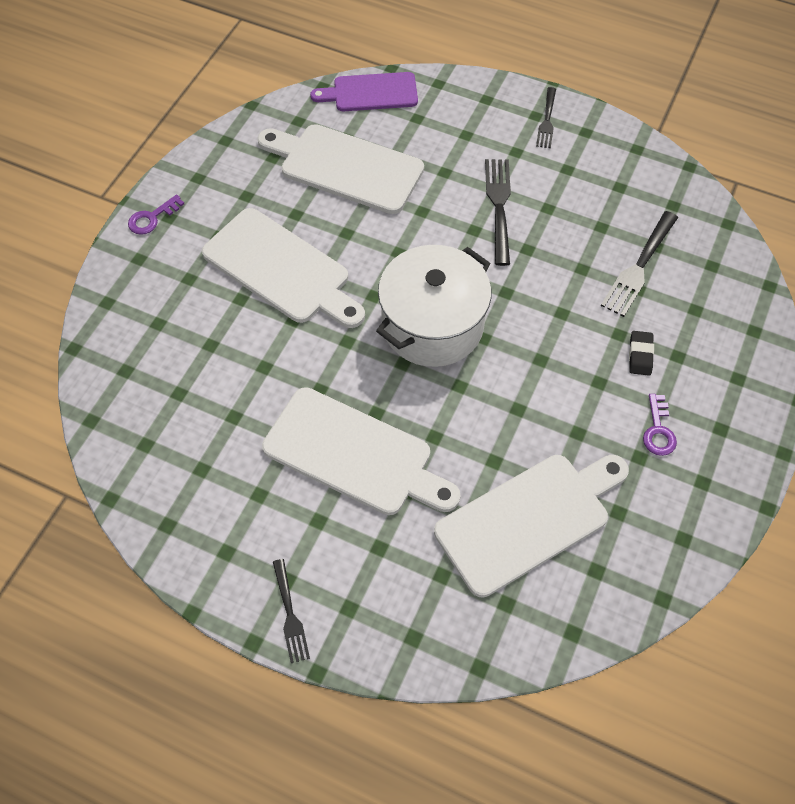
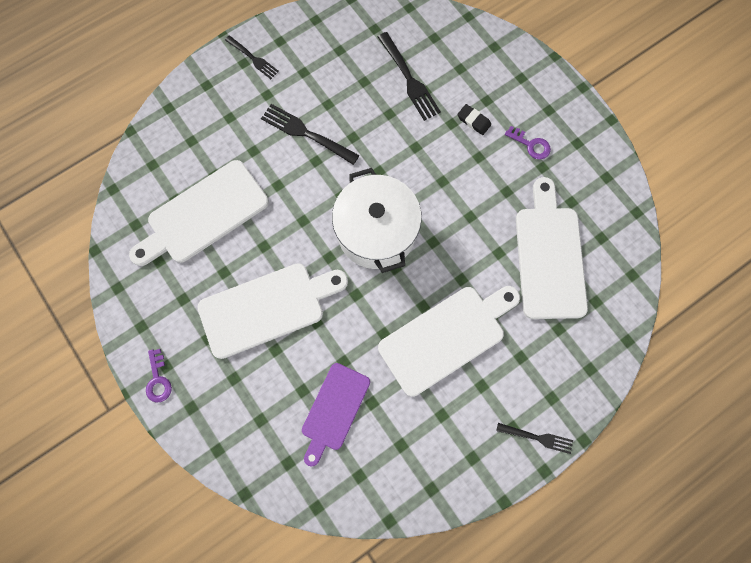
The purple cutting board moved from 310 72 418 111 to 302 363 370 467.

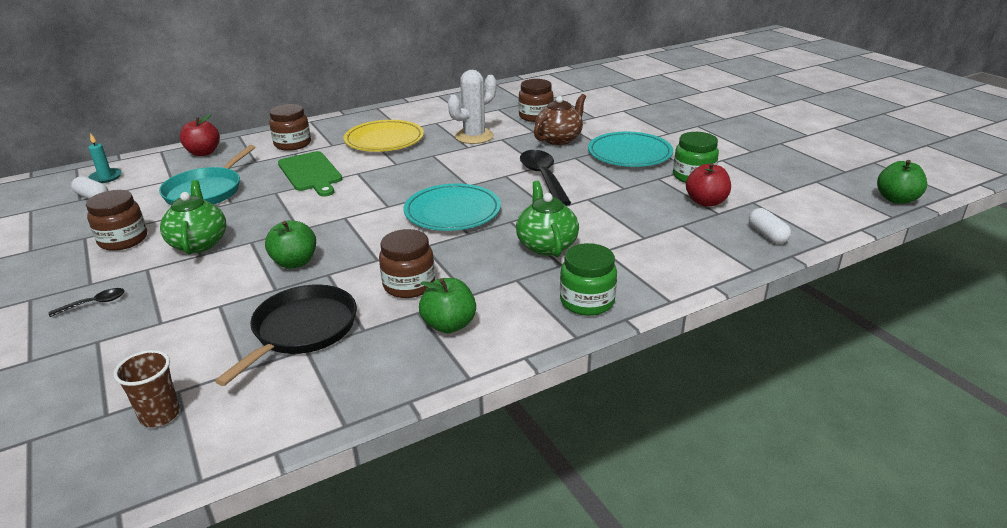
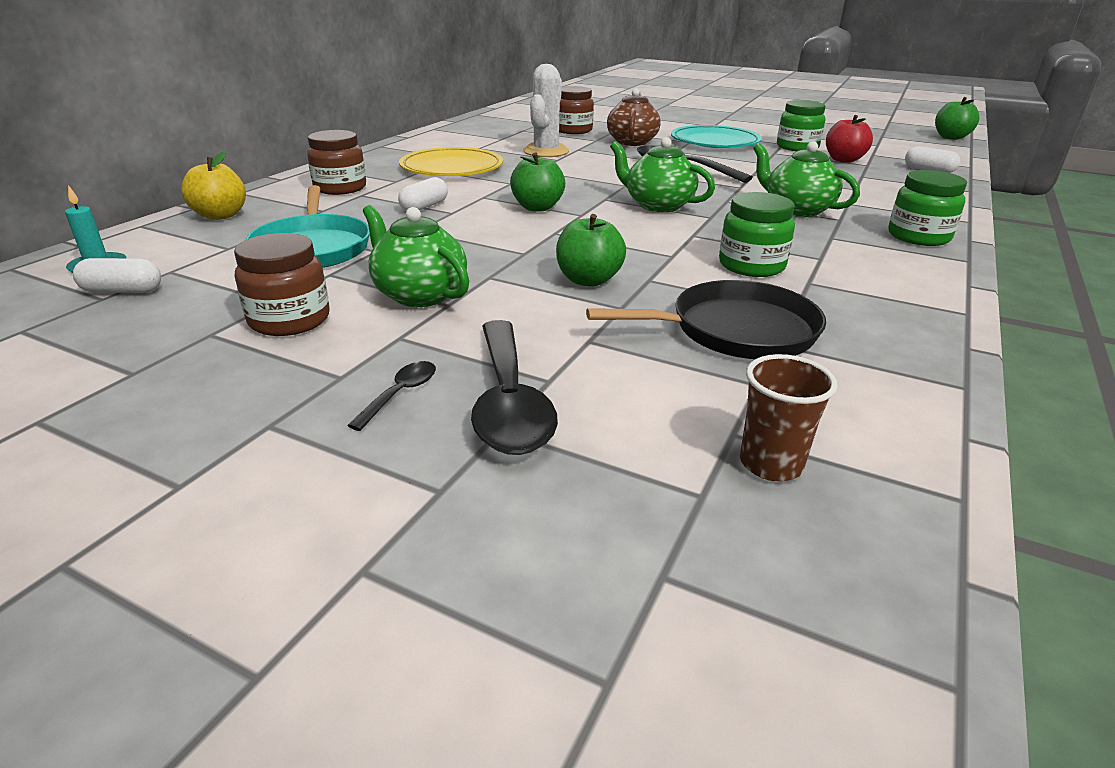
The red apple at 180 114 220 156 became the yellow apple at 181 151 246 220. The black pan at 215 284 357 386 turned 90 degrees clockwise. The green cutting board at 278 151 342 197 was replaced by the white capsule at 398 177 448 211. The brown jar at 379 229 435 298 became the green jar at 719 192 795 277. The turquoise plate at 403 184 501 231 was replaced by the green teapot at 610 137 715 212. The green apple moved from 419 278 476 333 to 510 153 565 212. The black spoon at 471 320 558 455 appeared.

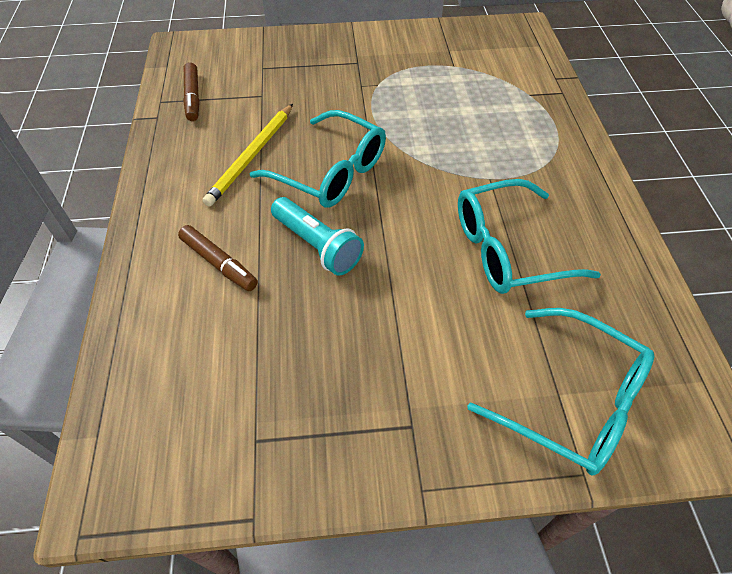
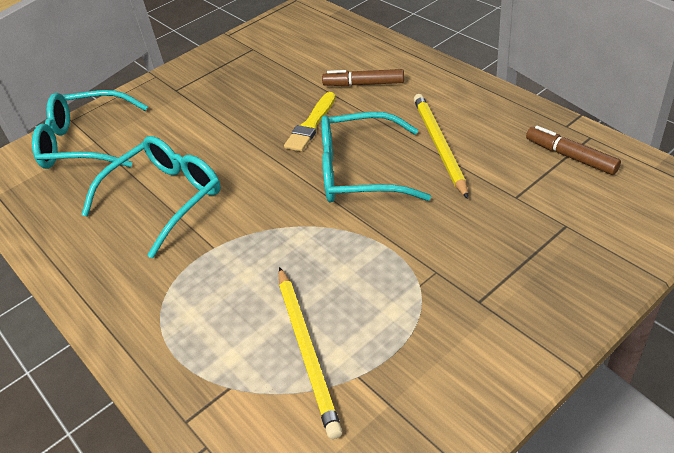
The turquoise flashlight at 271 197 364 276 was replaced by the yellow brush at 284 92 336 152. The yellow pencil at 279 267 342 439 appeared.

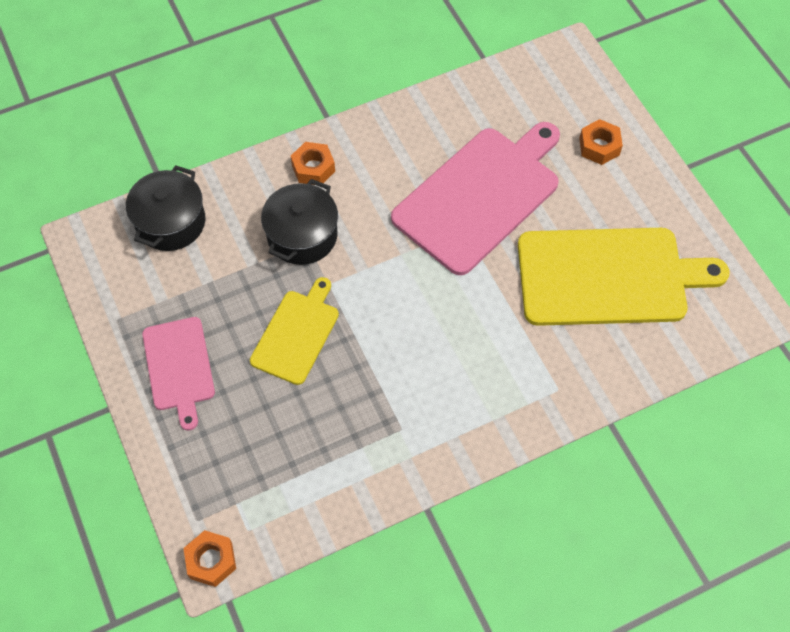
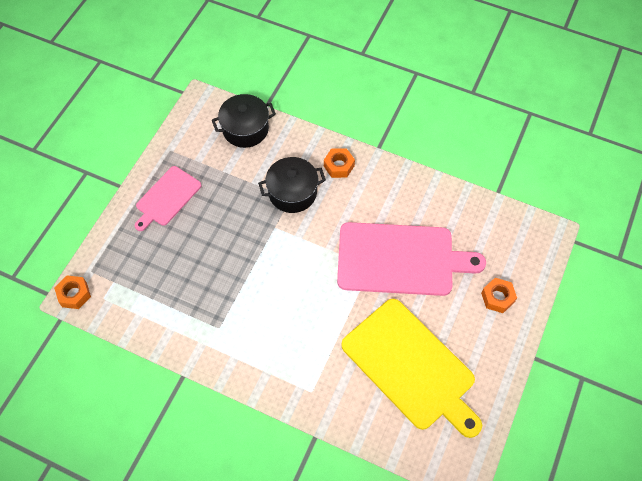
The yellow cutting board at 250 277 339 385 disappeared.

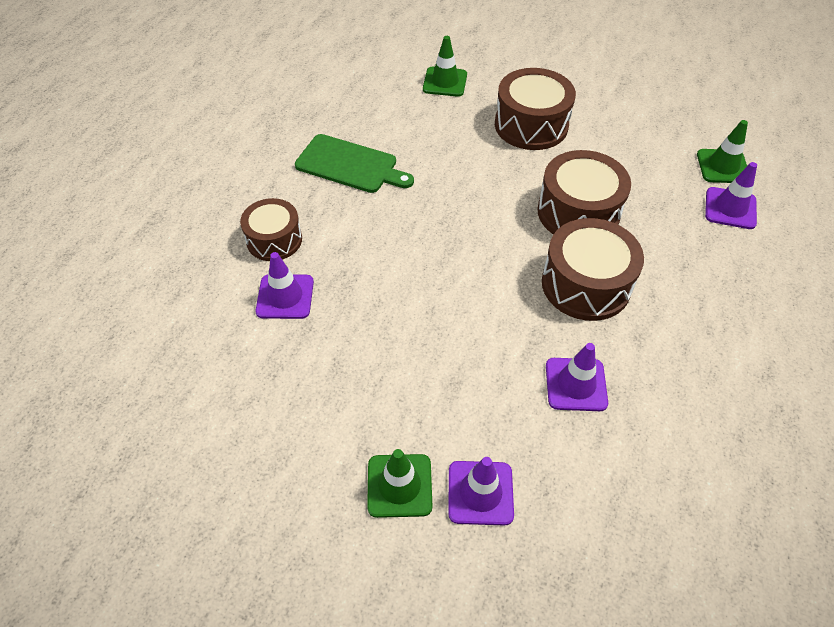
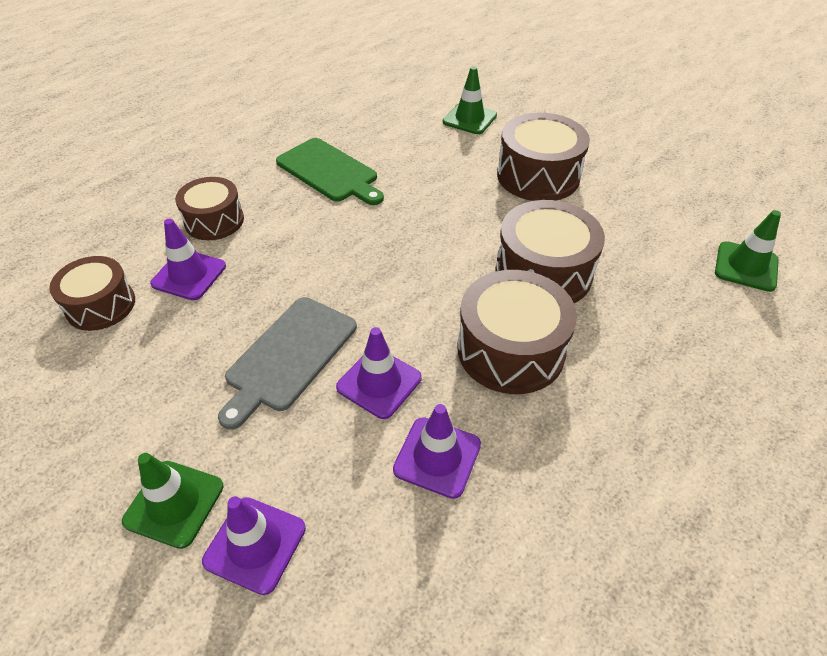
The purple traffic cone moved from 705 162 757 229 to 336 327 422 419. The brown drum at 49 256 135 331 appeared. The grey cutting board at 218 297 357 430 appeared.

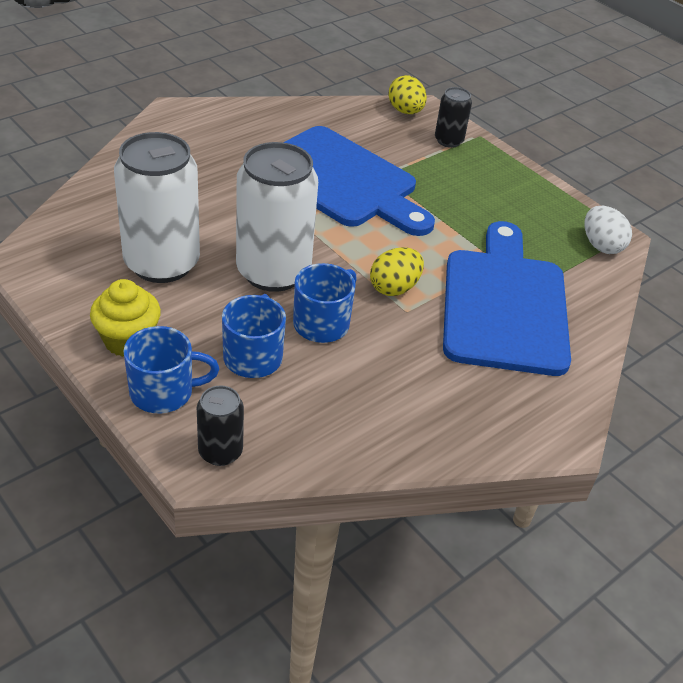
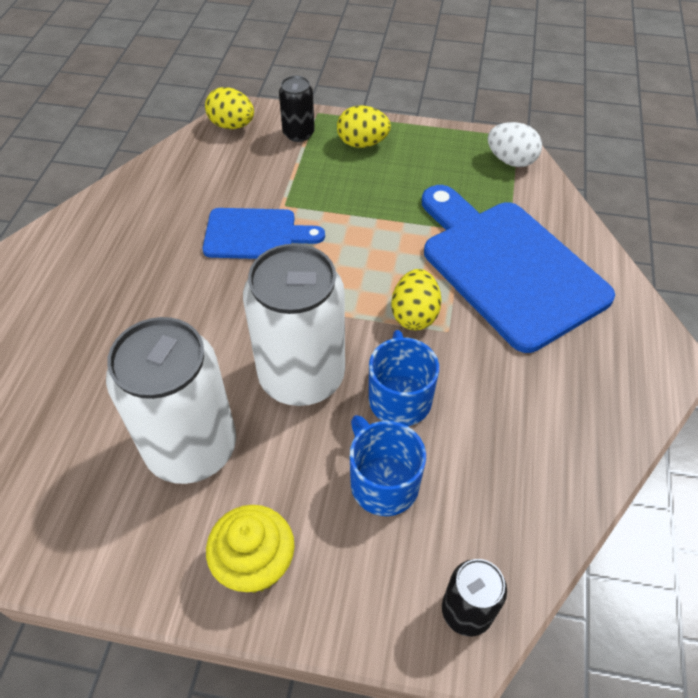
The blue mug at 123 326 219 414 disappeared. The blue cutting board at 283 126 435 236 changed to 0.55 times the size. The yellow egg at 337 106 391 148 appeared.

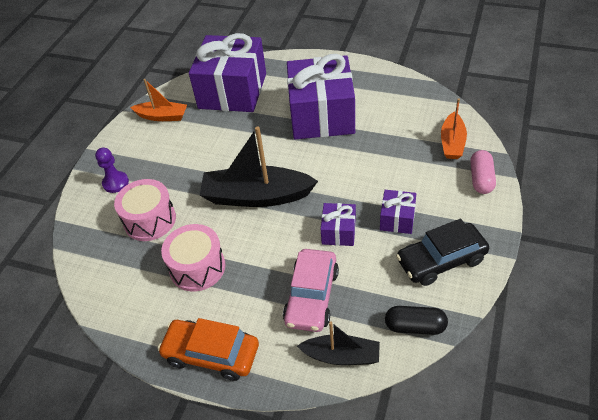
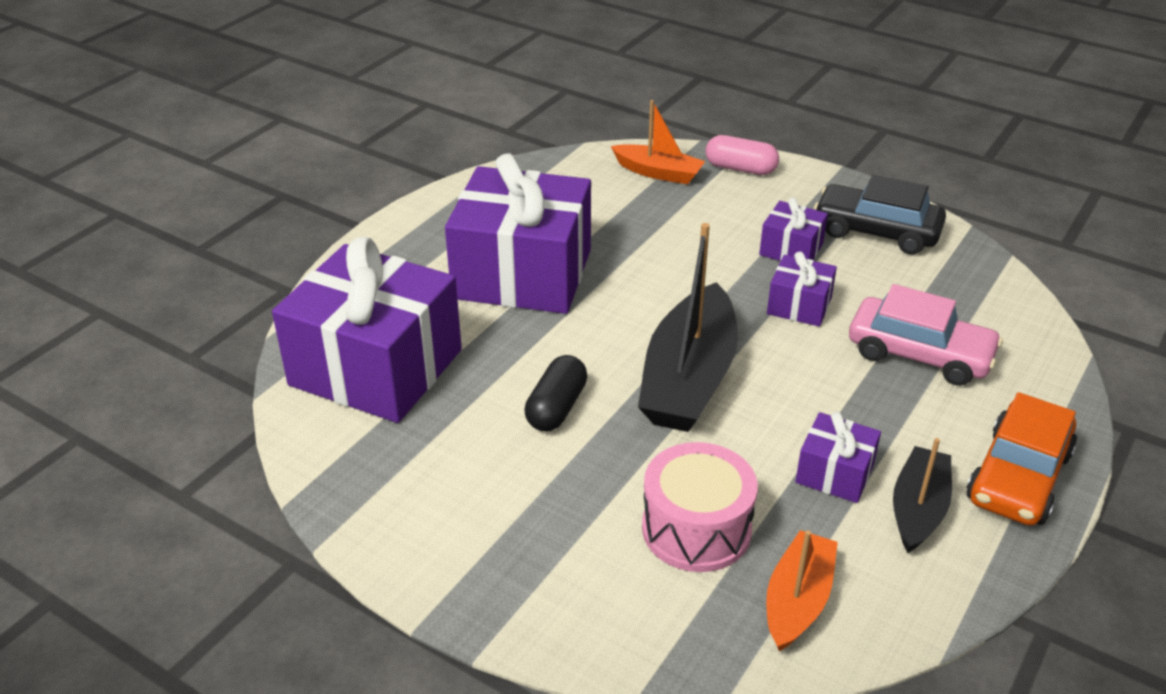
The purple pawn at 95 147 129 193 disappeared. The orange boat moved from 130 79 187 121 to 766 530 838 651. The pink drum at 161 224 225 291 was replaced by the purple gift at 795 412 881 503. The black boat moved from 297 321 380 365 to 893 438 952 553. The black capsule moved from 385 306 448 335 to 524 355 587 431. The black car at 396 219 489 286 turned 120 degrees clockwise.

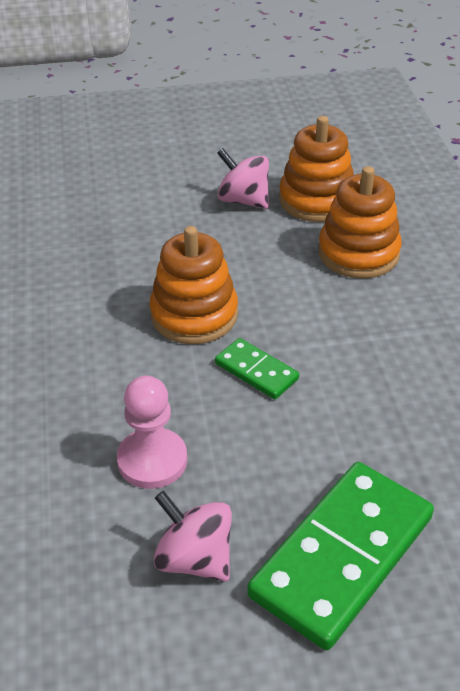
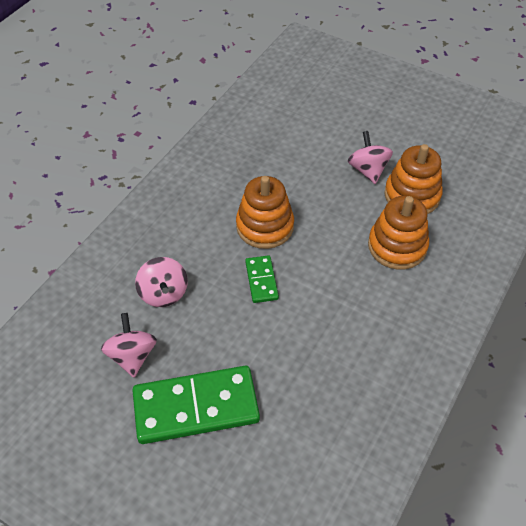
The pink pawn at 117 376 187 489 was replaced by the pink spinning top at 135 257 188 307.

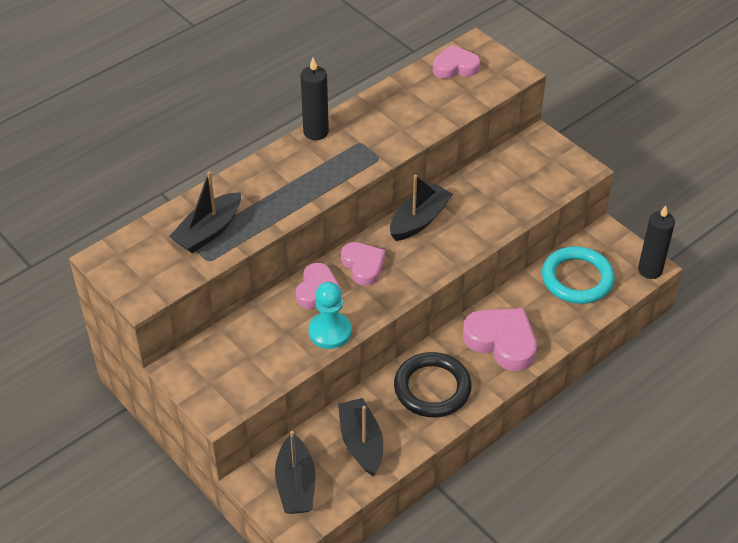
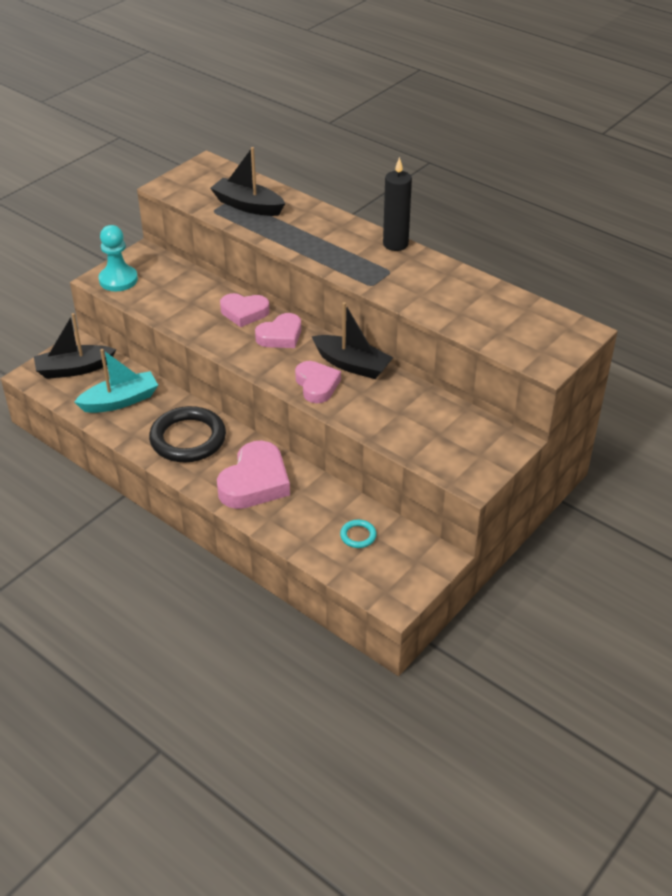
The turquoise pawn moved from 308 282 351 349 to 99 225 138 291. The black boat at 338 398 383 476 became the turquoise boat at 74 349 158 413. The pink heart moved from 433 45 480 79 to 295 361 341 403. The turquoise ring at 542 246 615 304 changed to 0.44 times the size. The black candle at 638 205 675 279 disappeared.

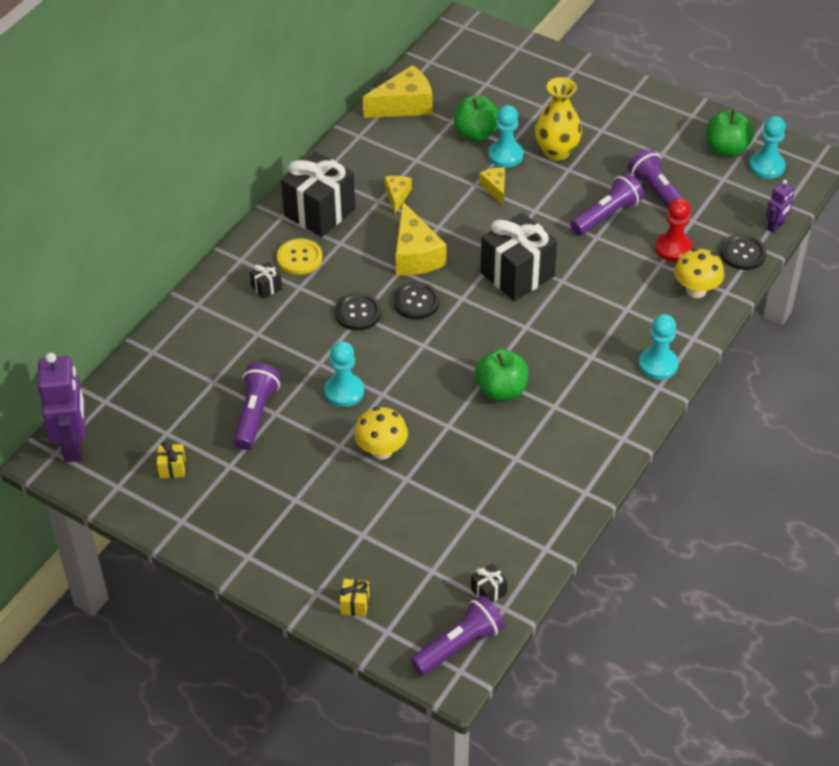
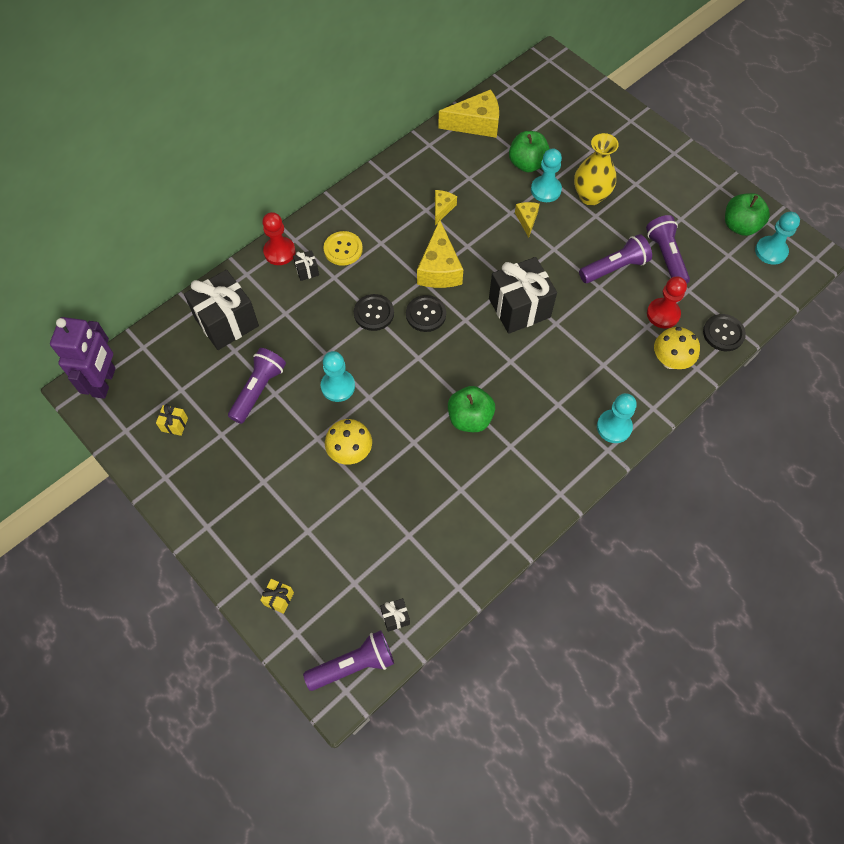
The black gift moved from 281 151 355 237 to 184 270 259 350. The purple robot at 766 180 794 233 disappeared. The red pawn at 262 212 296 265 appeared.

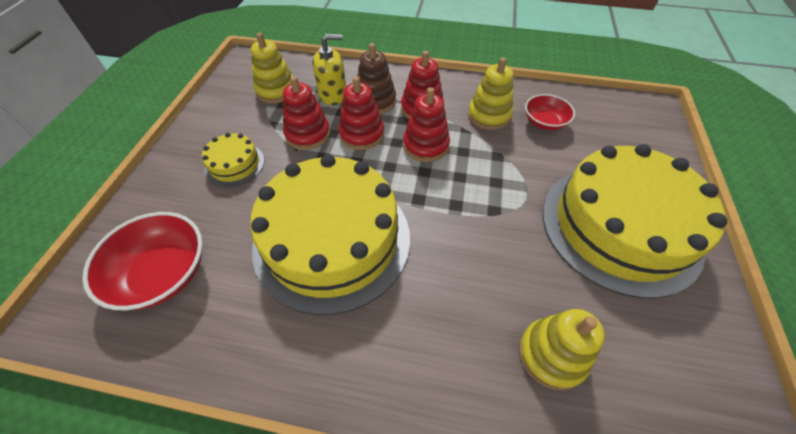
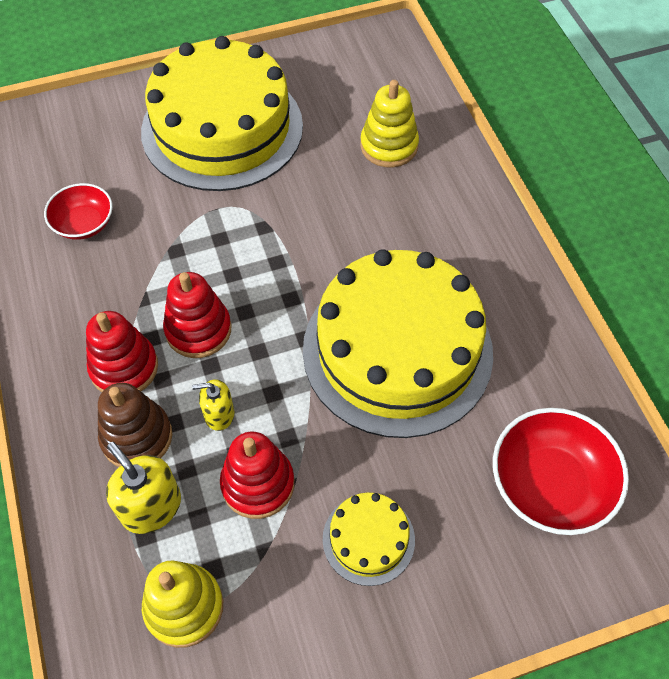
The red stacking toy at 338 76 384 150 was replaced by the yellow soap dispenser at 192 379 234 431. The yellow stacking toy at 468 57 513 130 disappeared.

